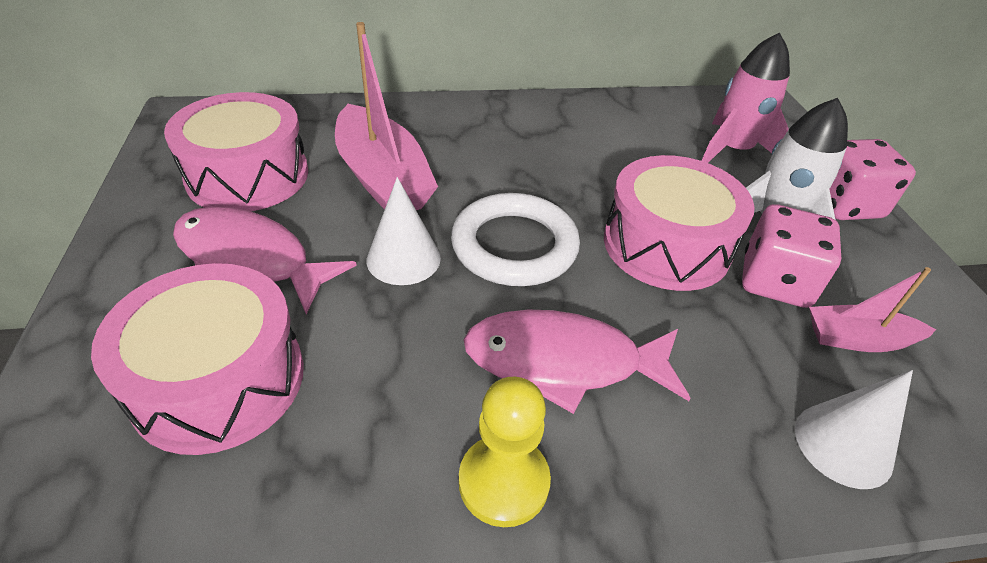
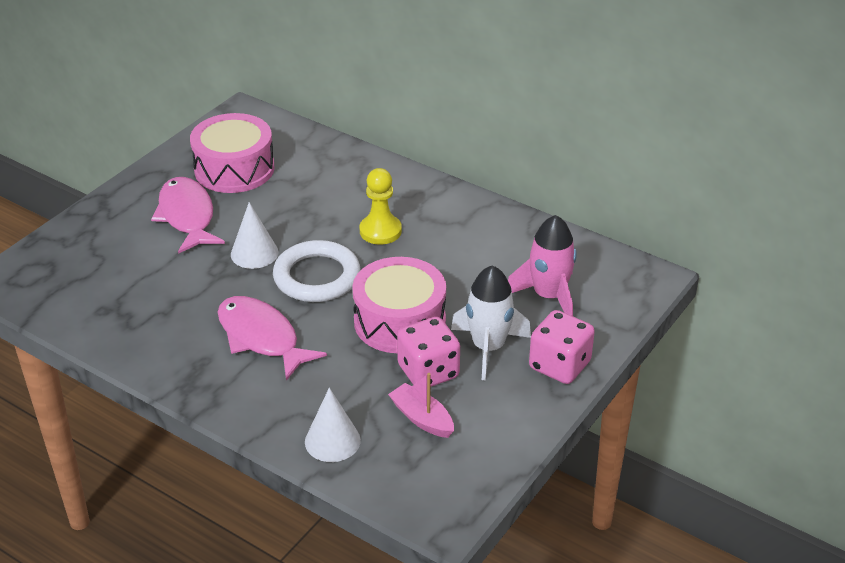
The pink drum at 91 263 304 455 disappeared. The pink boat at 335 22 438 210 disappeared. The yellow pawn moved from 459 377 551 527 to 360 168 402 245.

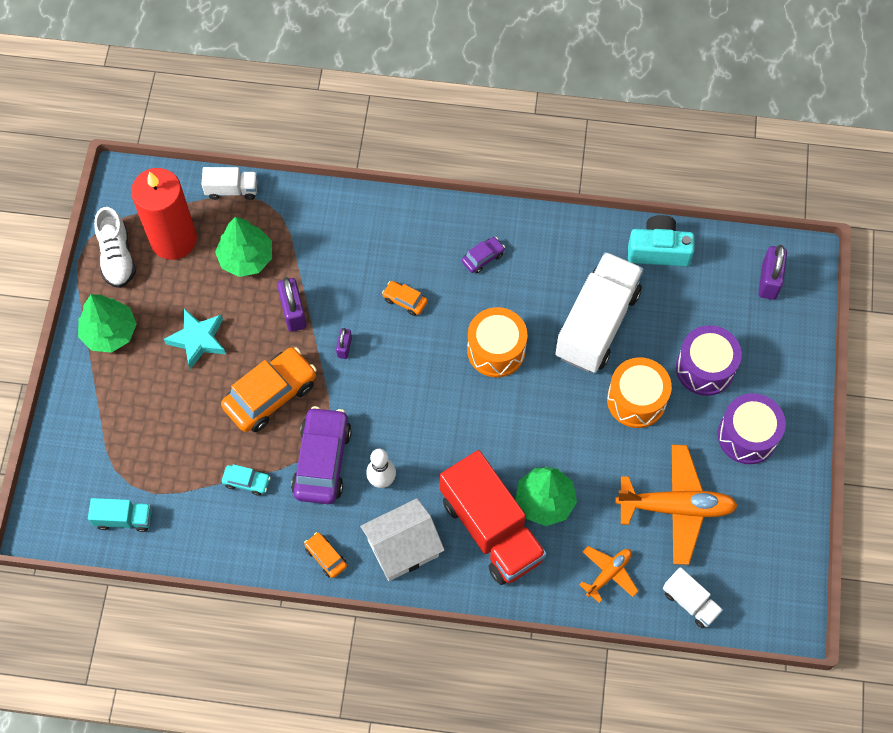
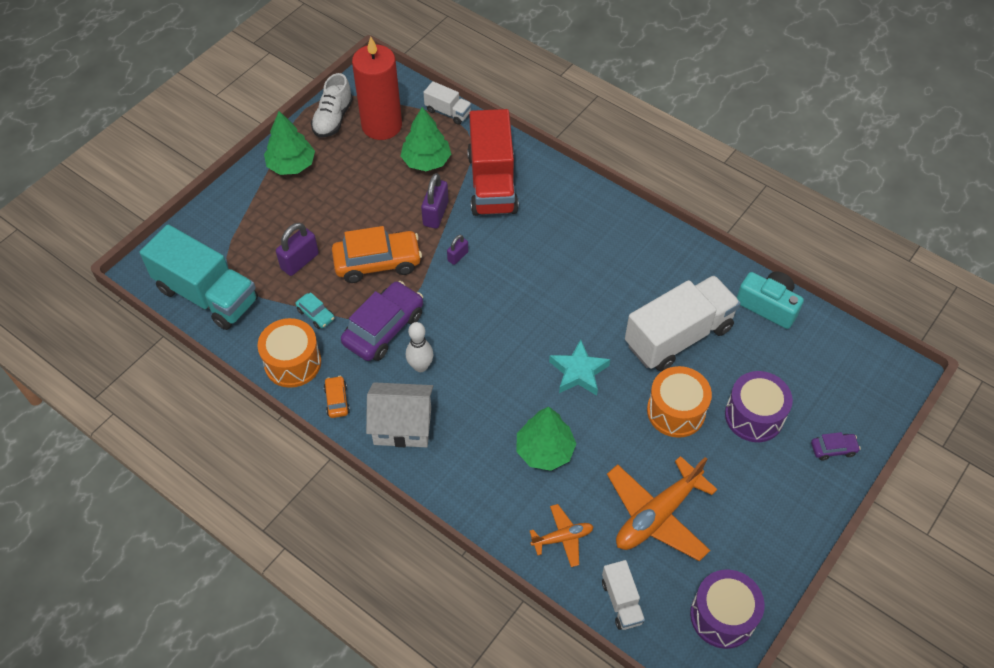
The turquoise truck at 88 498 152 532 changed to 2.09 times the size. The turquoise star moved from 164 309 226 370 to 549 339 610 396. The orange car at 382 281 428 316 disappeared. The red truck moved from 440 450 547 585 to 467 109 519 216. The purple car moved from 462 237 505 274 to 811 432 861 461. The orange drum moved from 467 307 527 377 to 258 318 321 388. The orange plane at 615 445 738 565 turned 105 degrees clockwise. The purple drum moved from 718 393 786 464 to 690 570 765 649. The purple padlock moved from 758 245 787 300 to 276 223 319 276.

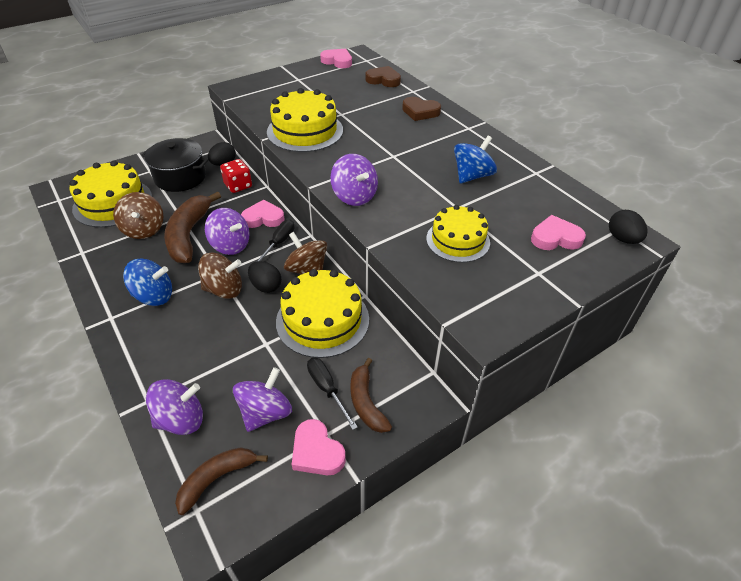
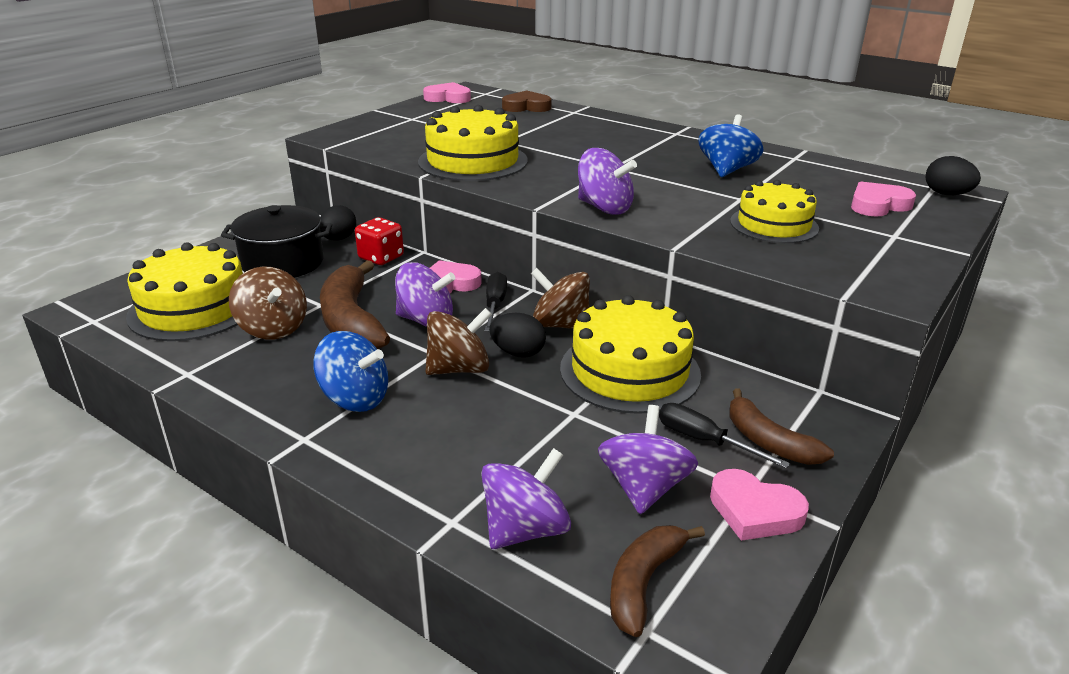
The blue spinning top at 123 259 172 306 turned 45 degrees clockwise. The brown heart at 402 97 441 121 disappeared.

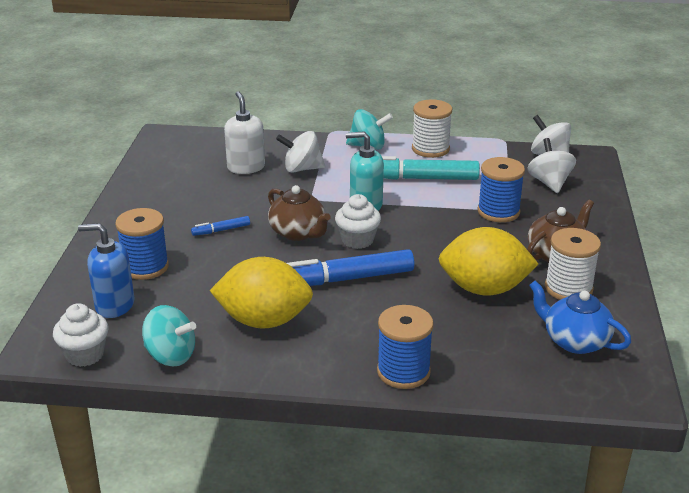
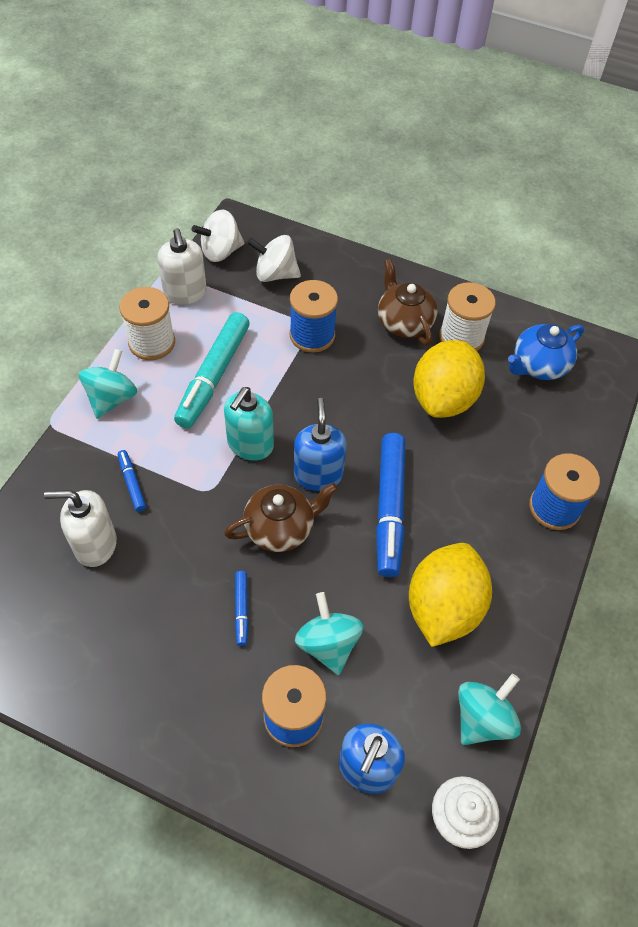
The white spinning top at 276 131 325 173 was replaced by the blue marker at 118 450 146 512. The white cupcake at 335 194 381 249 was replaced by the blue soap dispenser at 294 398 347 491. The white soap dispenser at 157 228 207 305 appeared. The turquoise spinning top at 295 592 364 675 appeared.

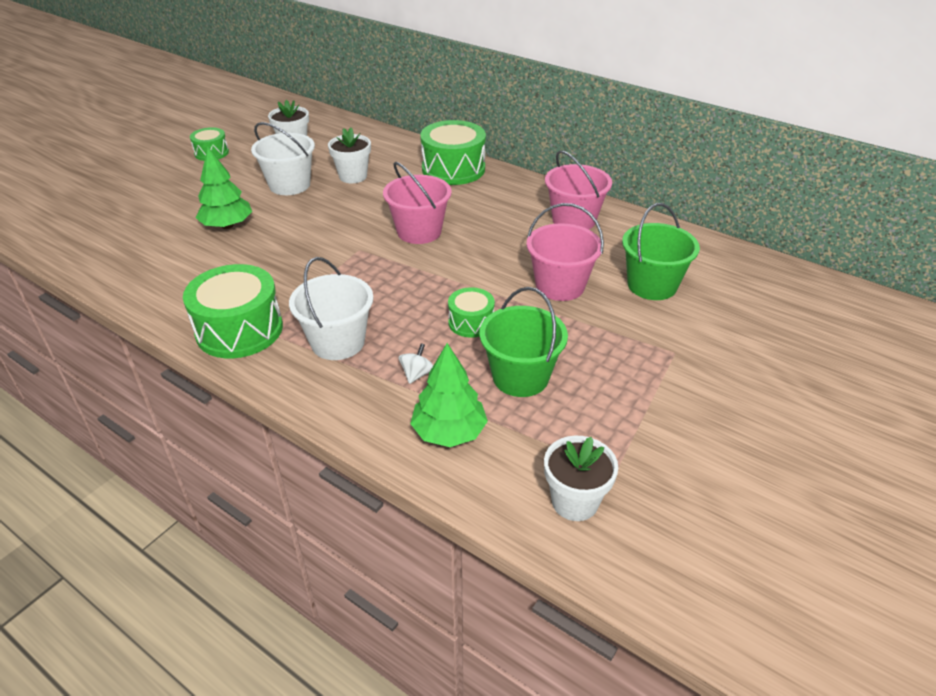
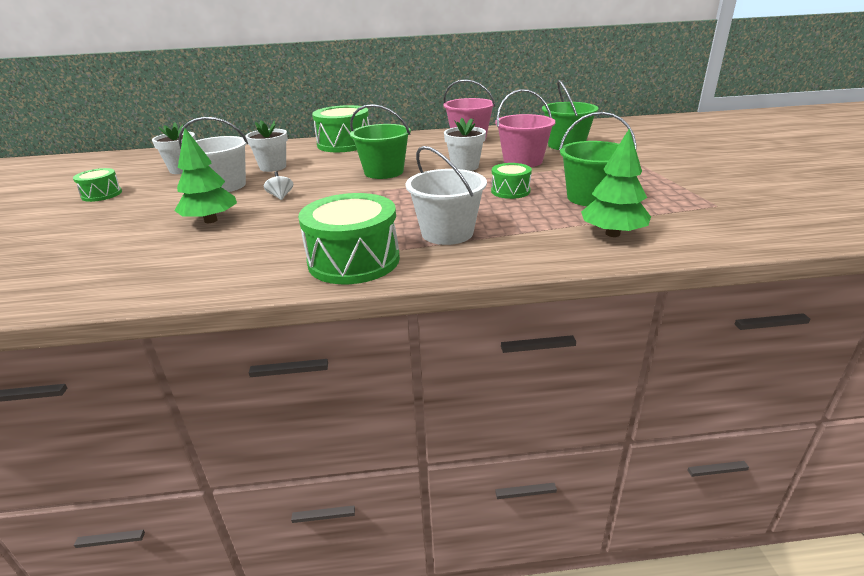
The pink bucket at 383 162 452 244 became the green bucket at 350 104 411 179. The white spinning top moved from 399 343 433 384 to 264 171 293 200. The white flower pot moved from 544 436 618 521 to 444 118 486 171.

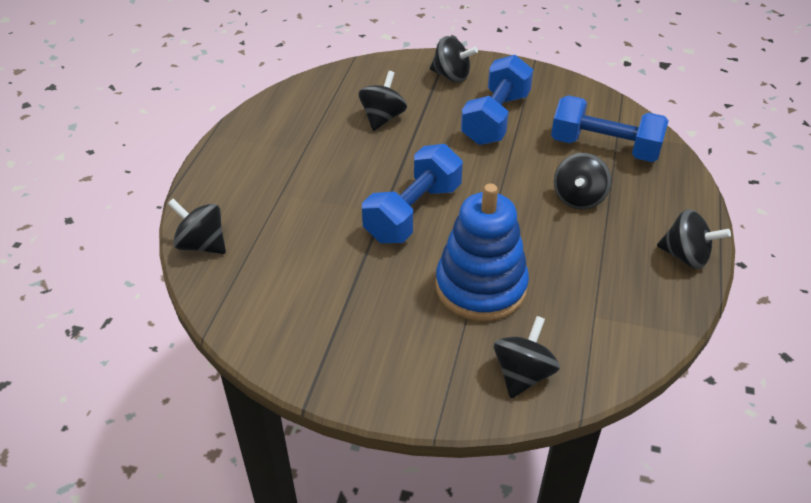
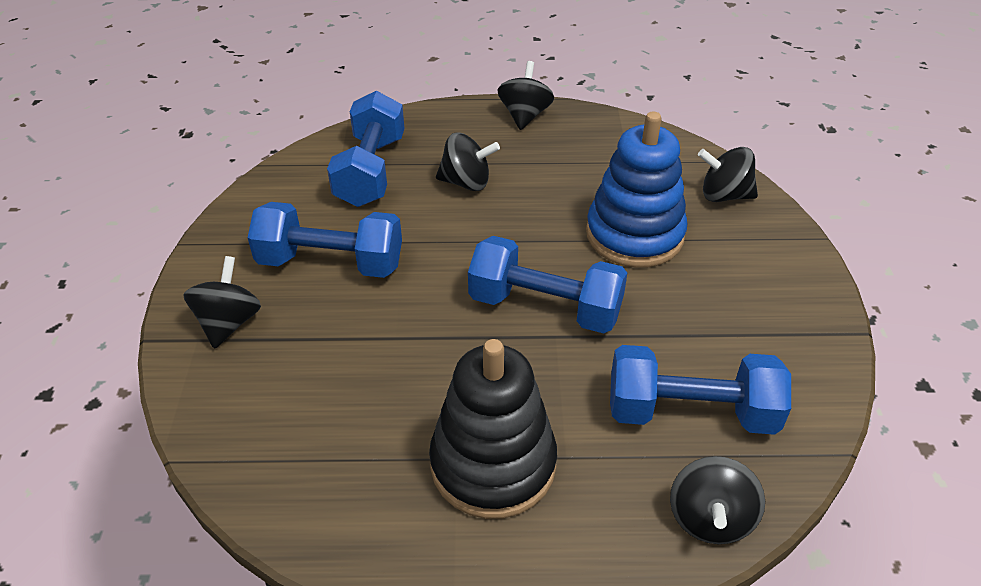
The black spinning top at 359 71 407 131 disappeared. The black stacking toy at 429 339 557 519 appeared. The blue dumbbell at 610 345 791 435 appeared.

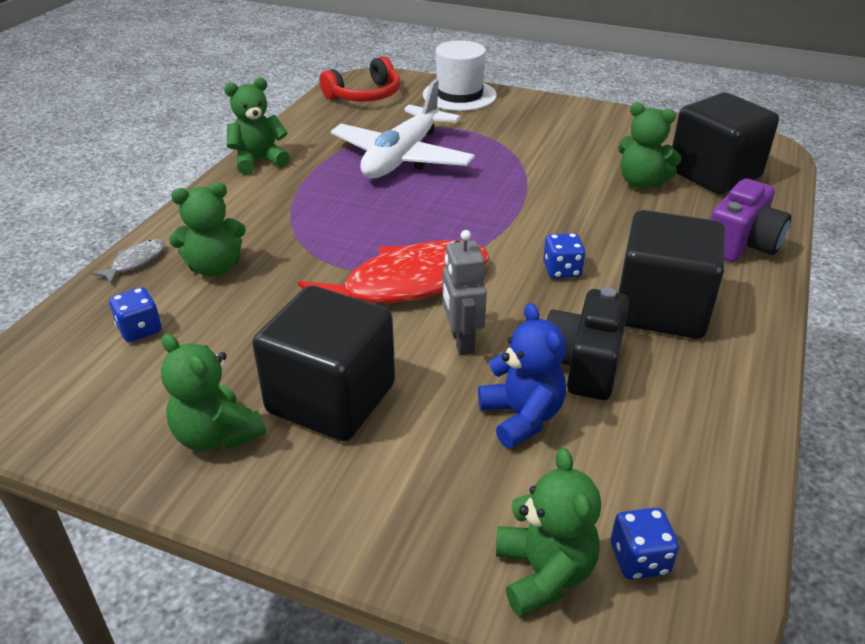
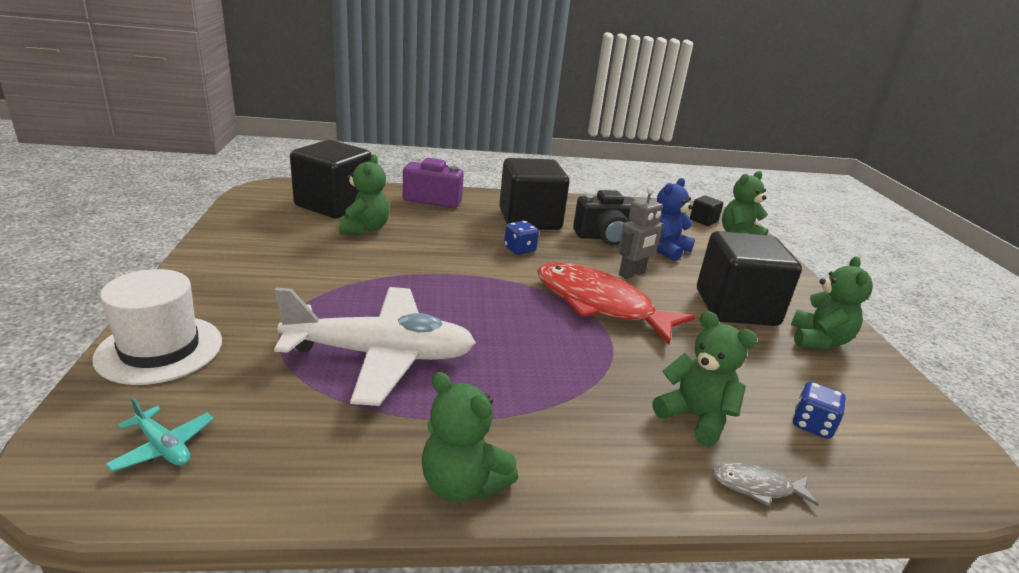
The red headphones at 319 56 400 102 was replaced by the turquoise plane at 105 397 214 472. The blue dice at 611 508 679 580 was replaced by the black cube at 690 196 723 226.

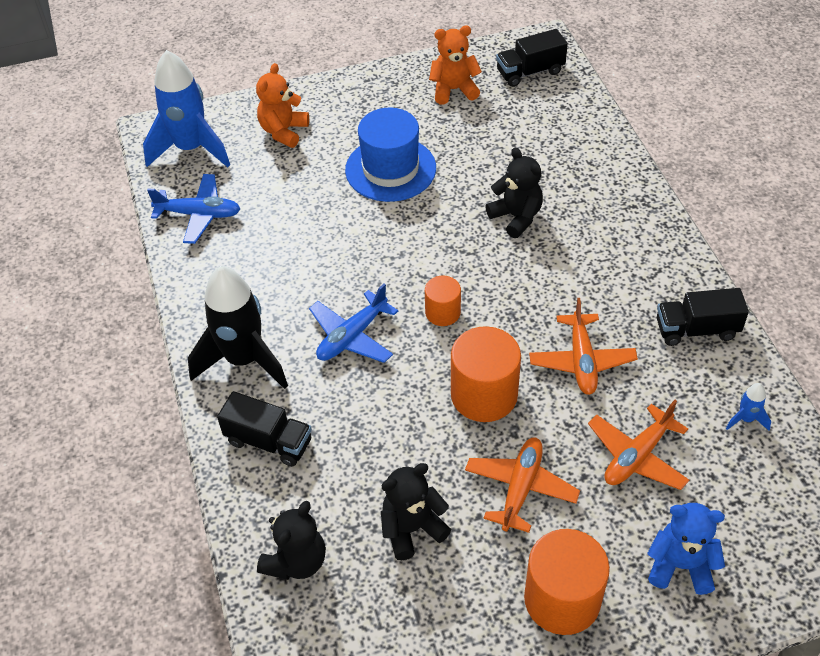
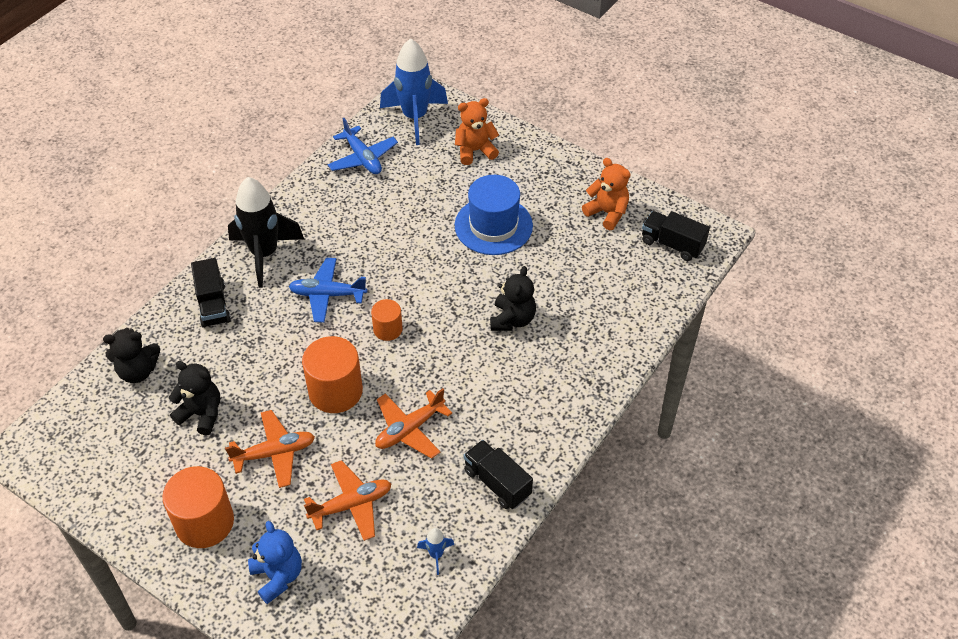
The orange plane at 588 400 689 490 turned 150 degrees clockwise.

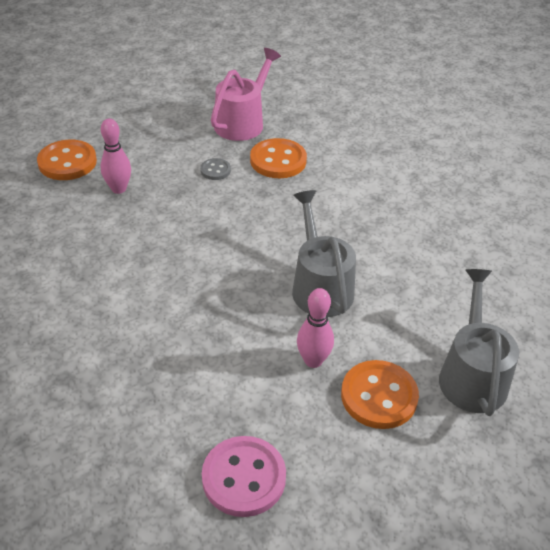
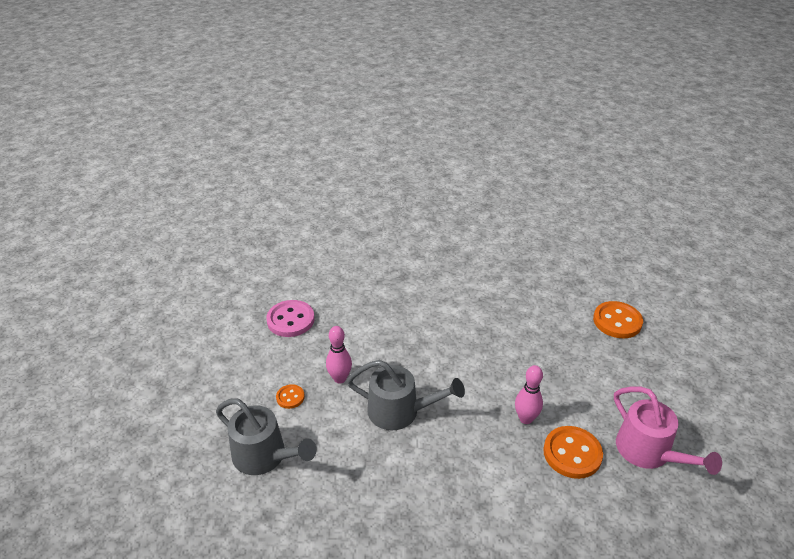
The pink bowling pin moved from 100 118 131 194 to 515 365 543 424. The grey button at 200 158 231 180 disappeared. The orange button at 341 360 419 429 changed to 0.53 times the size.

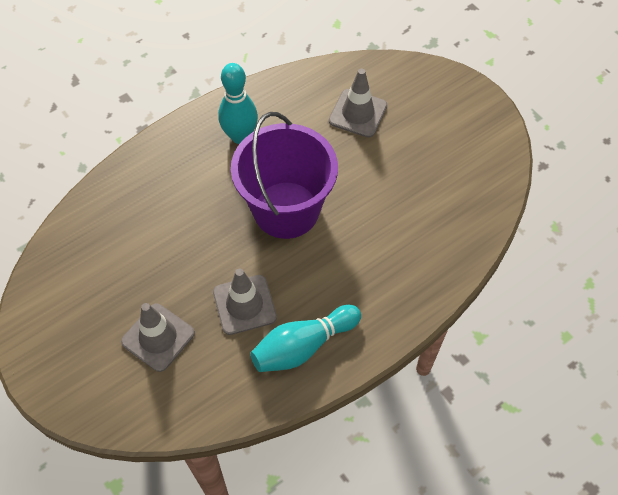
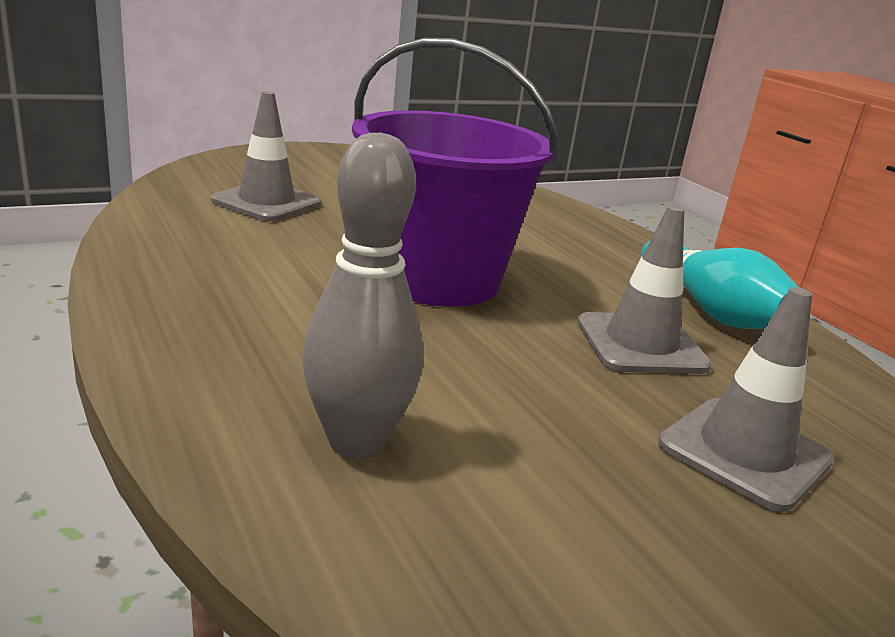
The turquoise bowling pin at 218 63 258 144 disappeared. The grey bowling pin at 302 132 423 459 appeared.

